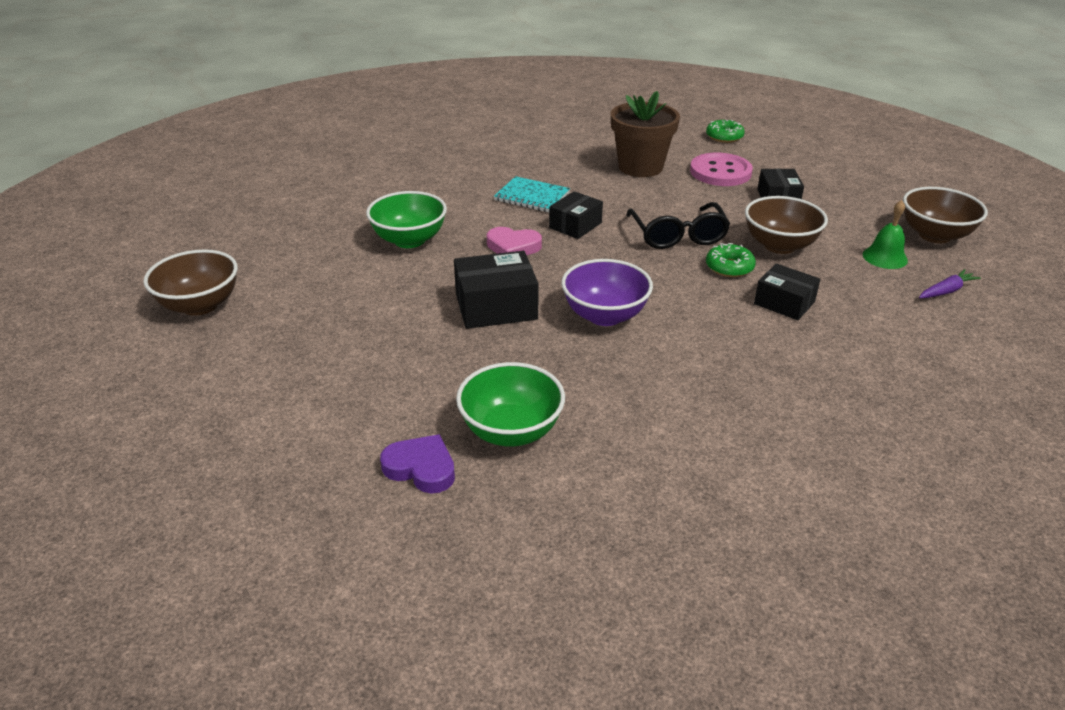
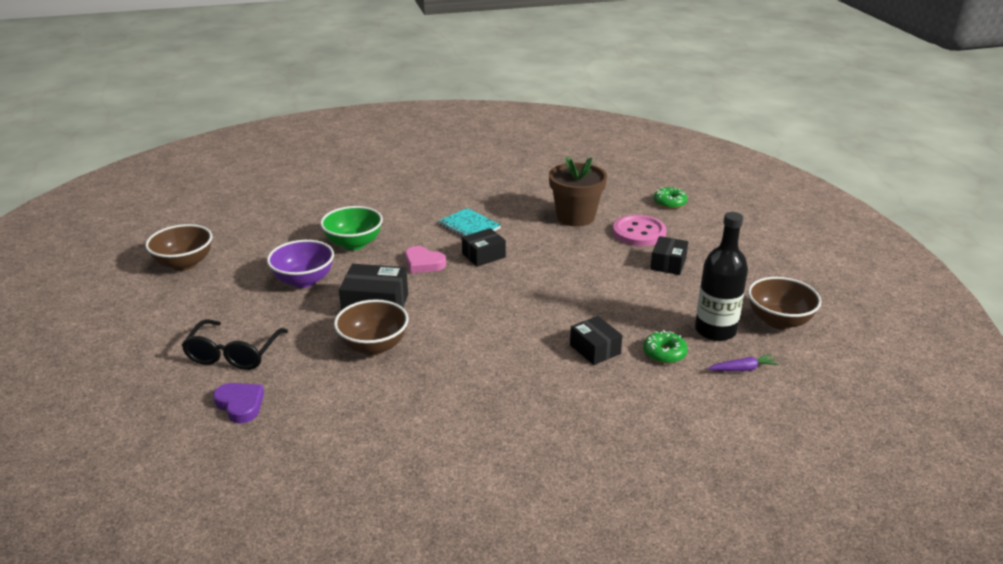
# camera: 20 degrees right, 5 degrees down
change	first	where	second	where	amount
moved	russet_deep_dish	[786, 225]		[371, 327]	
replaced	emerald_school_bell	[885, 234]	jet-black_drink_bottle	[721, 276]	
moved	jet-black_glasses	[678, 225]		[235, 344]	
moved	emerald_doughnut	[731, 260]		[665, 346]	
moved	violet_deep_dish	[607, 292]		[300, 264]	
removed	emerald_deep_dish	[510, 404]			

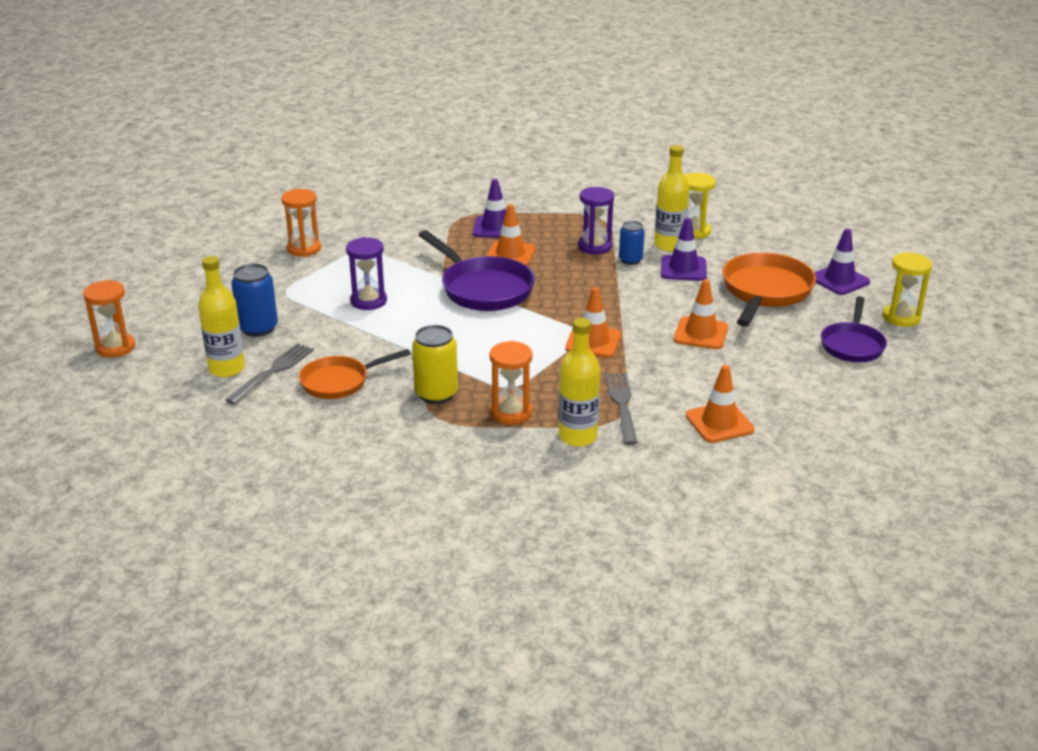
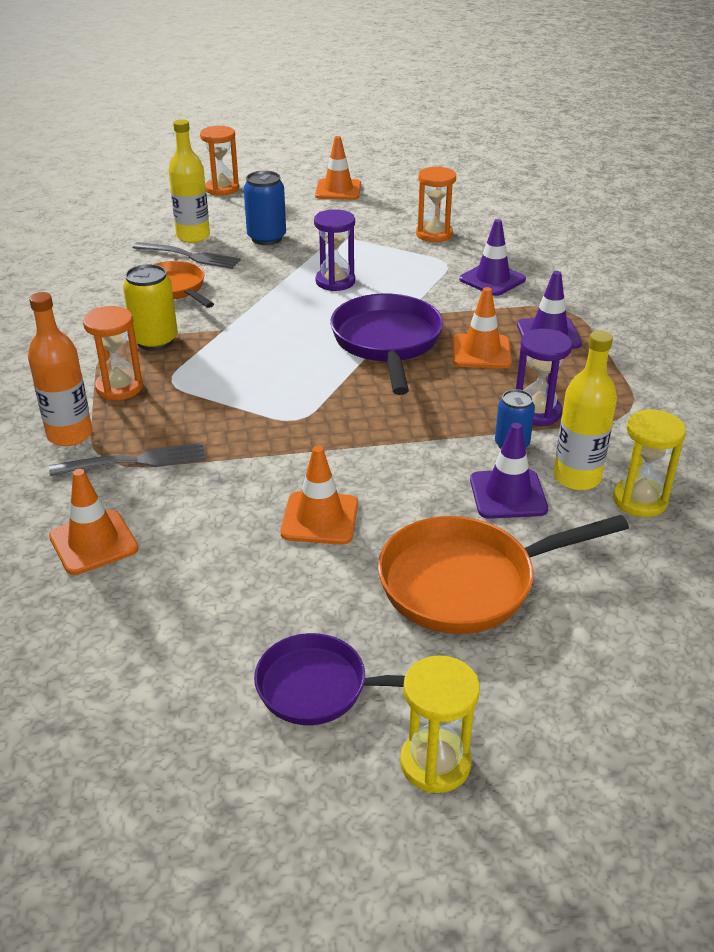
# camera: 80 degrees right, 5 degrees up
change	first	where	second	where	amount
moved	violet_road_cone	[842, 261]		[493, 257]	
turned	violet_frying_pan	[477, 270]		[386, 344]	135 degrees clockwise
turned	bright_orange_frying_pan	[769, 290]		[503, 574]	150 degrees clockwise
moved	bright_orange_road_cone	[593, 322]		[338, 168]	
recoloured	yellow_drink_bottle	[580, 382]	bright_orange_drink_bottle	[60, 369]	

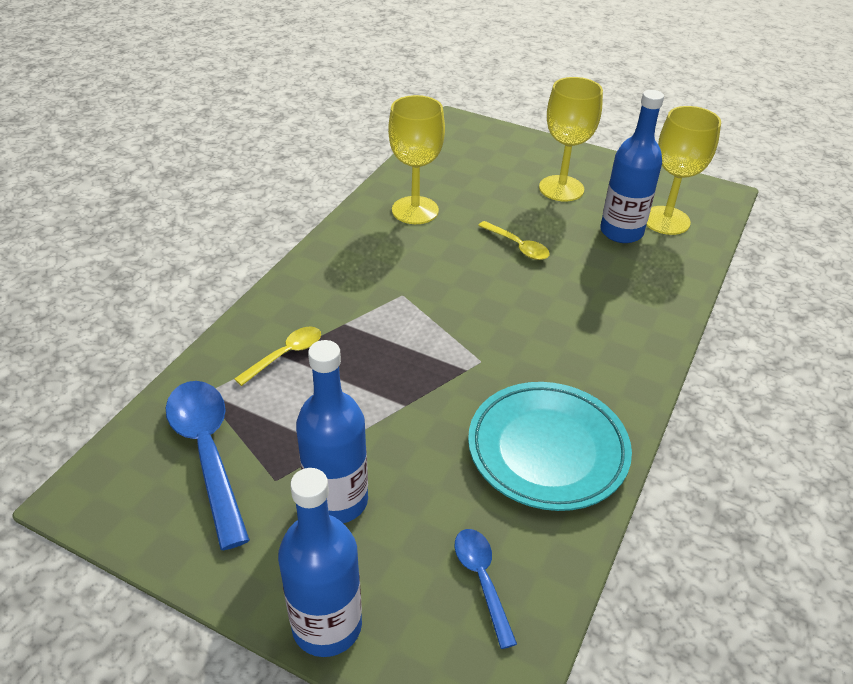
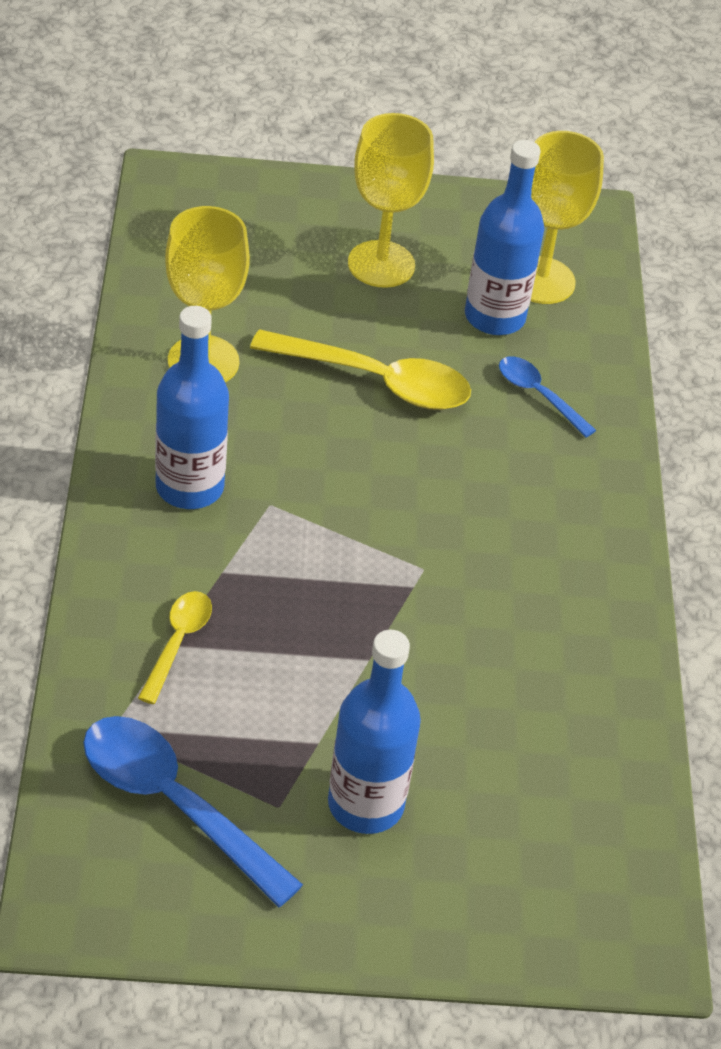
# camera: 30 degrees left, 5 degrees up
change	first	where	second	where	amount
resized	yellow_spoon	[514, 240]		[360, 369]	x1.82
removed	aqua_flat_dish	[550, 446]			
moved	royal_blue_drink_bottle	[320, 562]		[192, 407]	
moved	royal_blue_spoon	[486, 589]		[547, 397]	

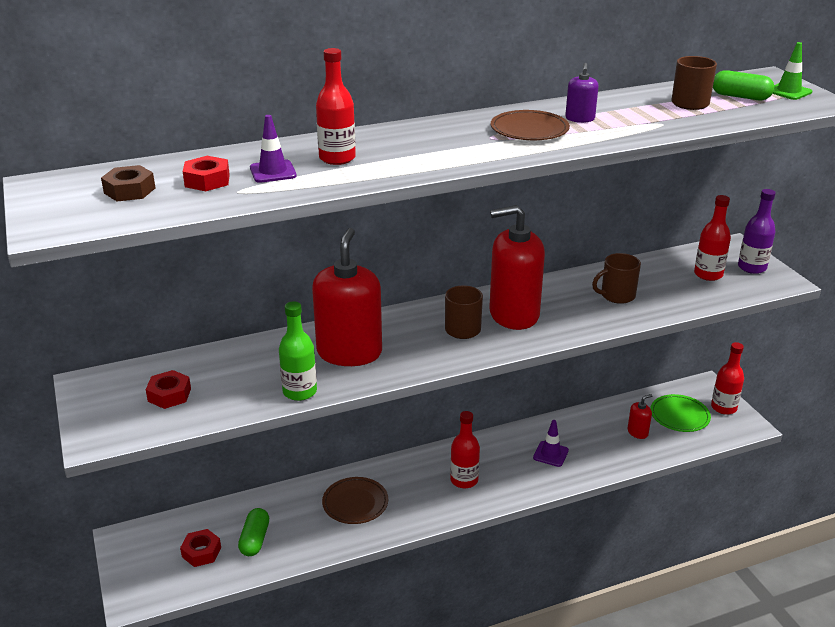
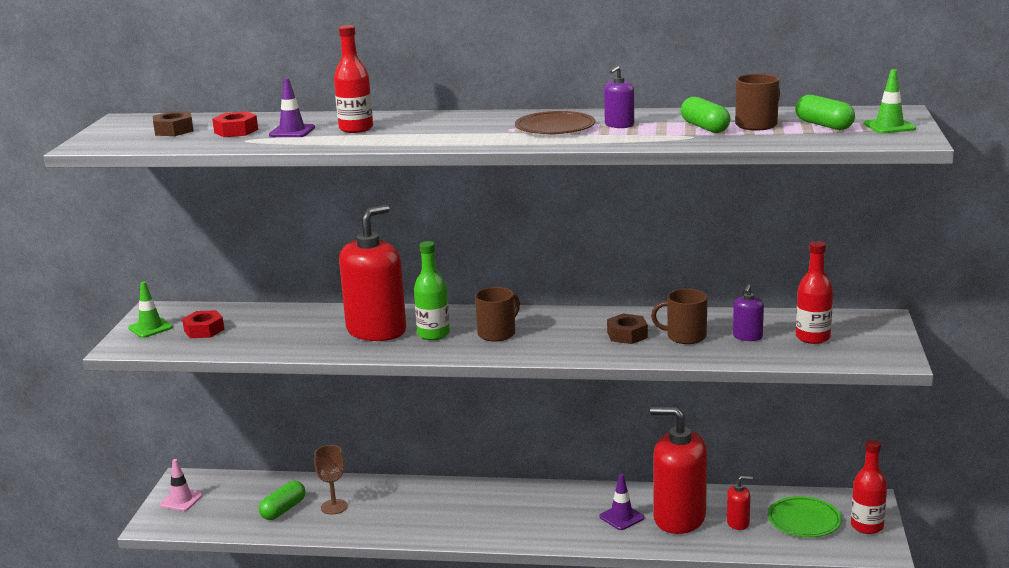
# camera: 30 degrees right, 10 degrees down
change	first	where	second	where	amount
removed	violet_drink_bottle	[757, 231]			
moved	scarlet_pump_bottle	[517, 267]		[678, 470]	
moved	emerald_drink_bottle	[298, 351]		[432, 290]	
removed	scarlet_drink_bottle	[465, 449]			
removed	russet_flat_dish	[355, 500]			
removed	scarlet_nut	[200, 548]			
added			emerald_pill_shape	[705, 115]	
added			emerald_road_cone	[150, 310]	
added			violet_pump_bottle	[748, 312]	
added			russet_nut	[627, 328]	
added			russet_chalice	[331, 480]	
added			rosy_road_cone	[181, 485]	

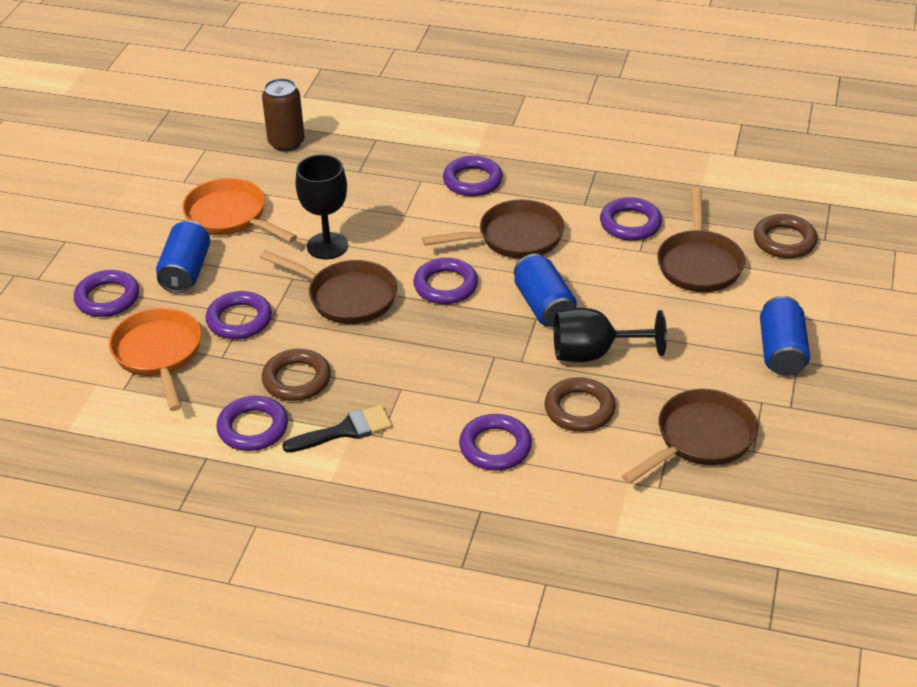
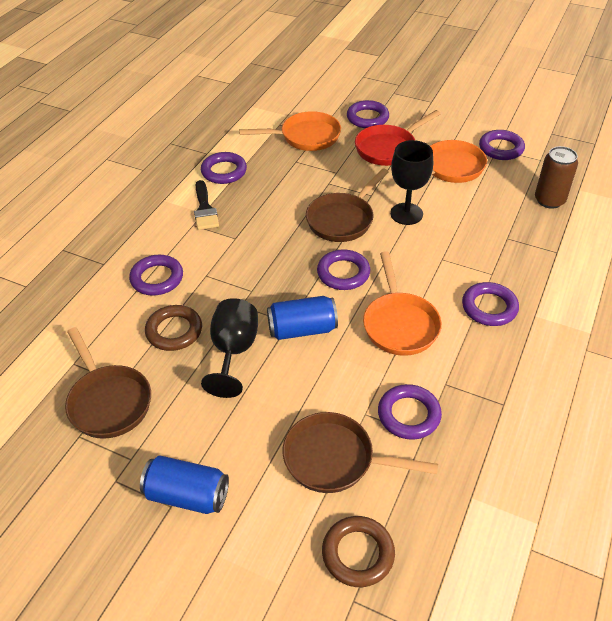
# camera: 100 degrees right, 5 degrees up
change	first	where	second	where	amount
recoloured	russet_frying_pan	[493, 229]	bright_orange_frying_pan	[402, 303]	
replaced	royal_blue_soda_can	[183, 257]	scarlet_frying_pan	[397, 138]	
moved	violet_hoop	[239, 315]		[502, 145]	
removed	russet_hoop	[296, 375]			

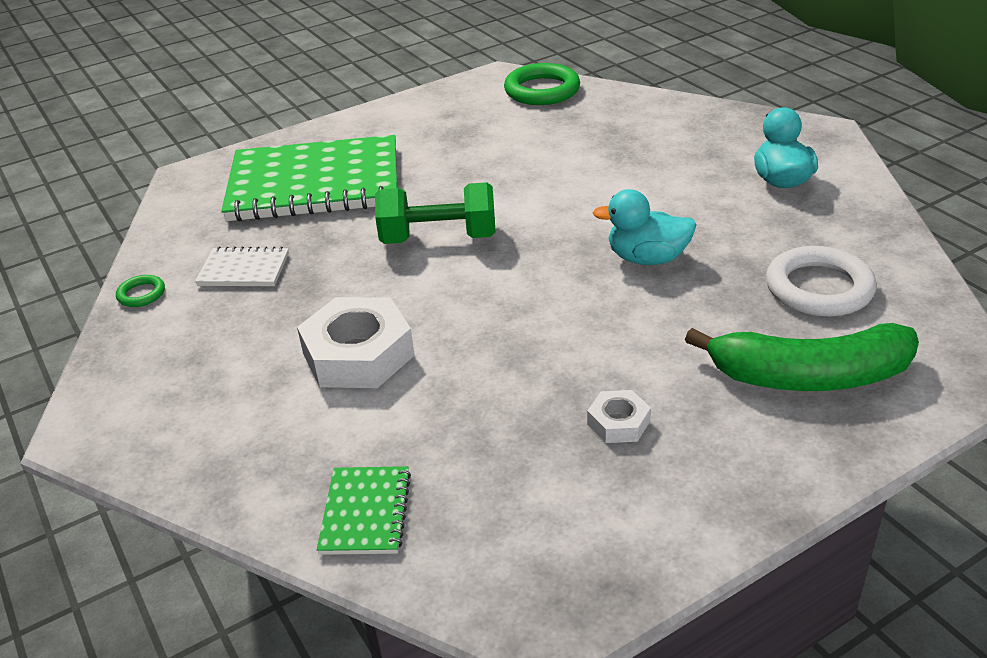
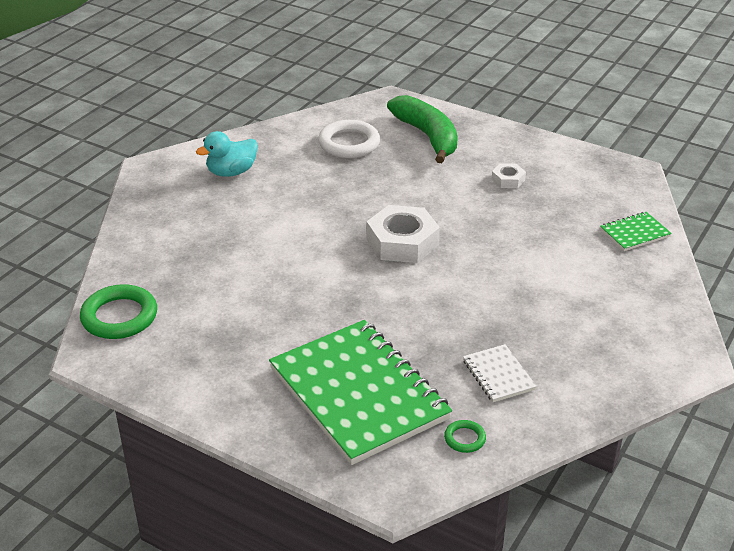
# camera: 120 degrees left, 0 degrees up
change	first	where	second	where	amount
removed	emerald_free_weight	[435, 213]			
removed	aqua_toy_duck	[645, 227]			
moved	emerald_hoop	[140, 291]		[465, 436]	
moved	pure_white_nut	[356, 342]		[403, 234]	

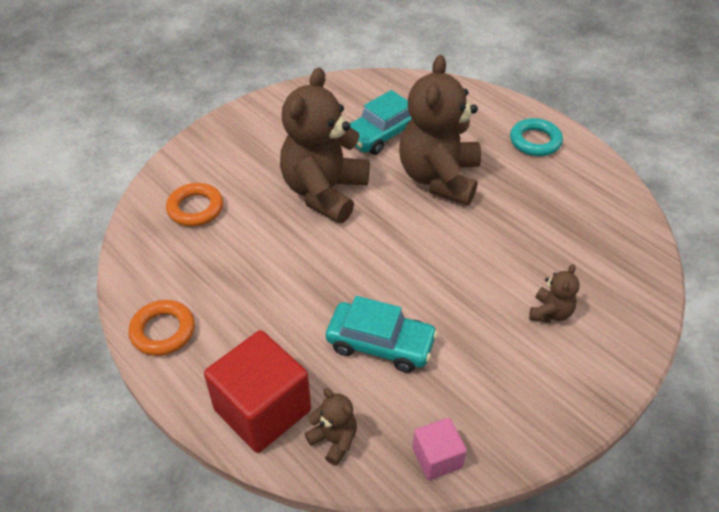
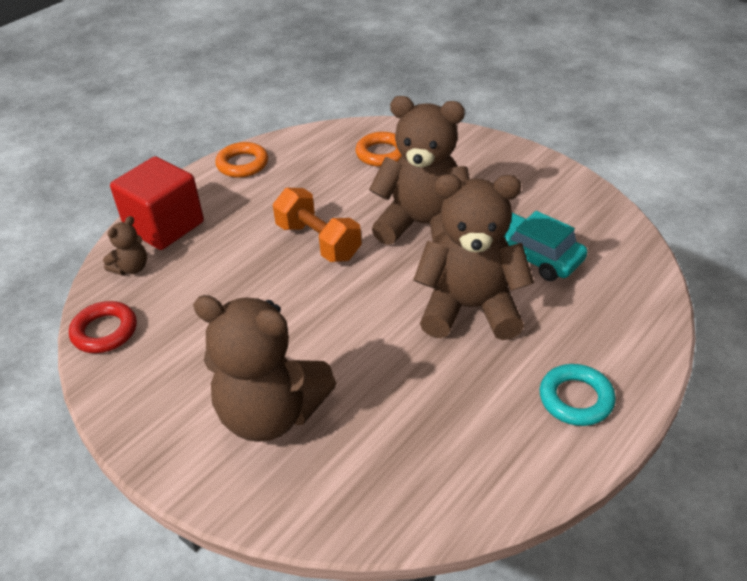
# camera: 85 degrees right, 5 degrees down
change	first	where	second	where	amount
resized	russet_teddy	[554, 293]		[264, 368]	x2.30
removed	aqua_automobile	[382, 334]			
replaced	rosy_block	[439, 449]	scarlet_hoop	[103, 327]	
added			bright_orange_free_weight	[317, 225]	

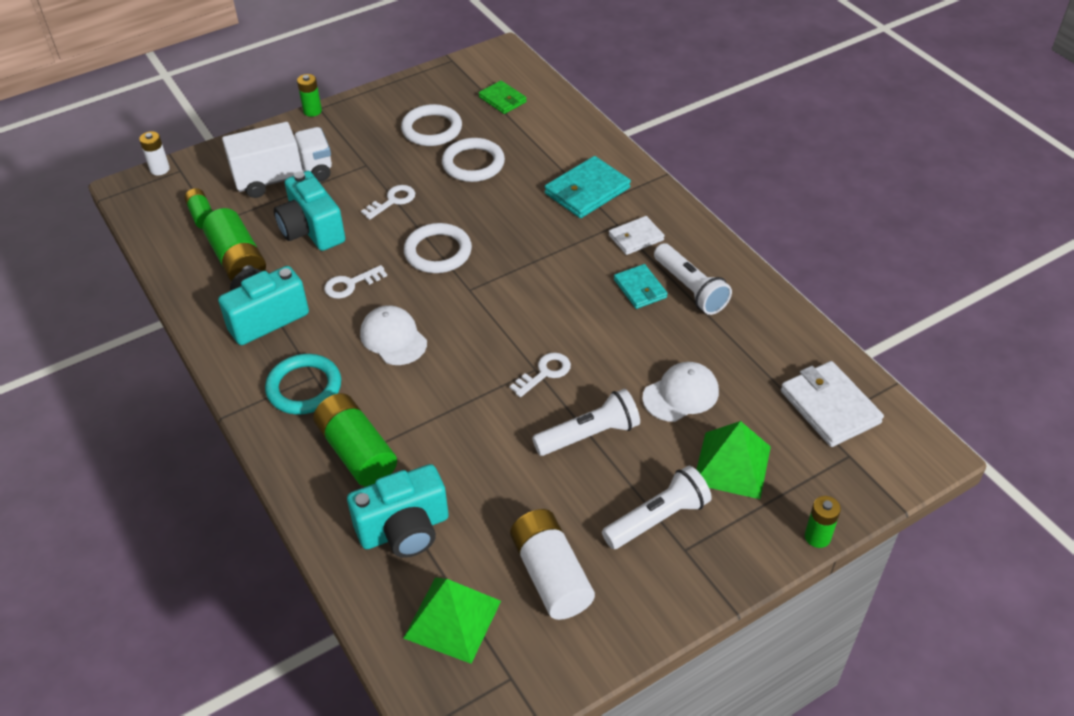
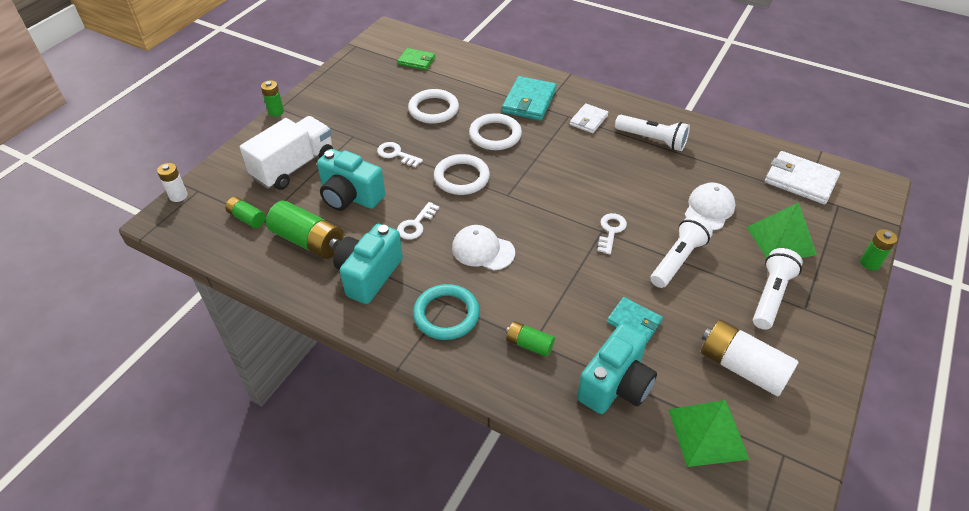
# camera: 30 degrees left, 0 degrees up
change	first	where	second	where	amount
moved	pure_white_hoop	[431, 125]		[495, 131]	
turned	pure_white_door_key	[388, 202]		[400, 155]	75 degrees counterclockwise
moved	aqua_card_wallet	[641, 286]		[635, 320]	
resized	emerald_AA_battery	[355, 440]		[530, 339]	x0.55

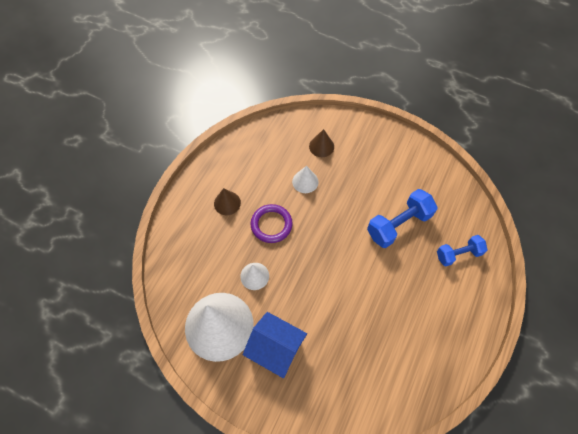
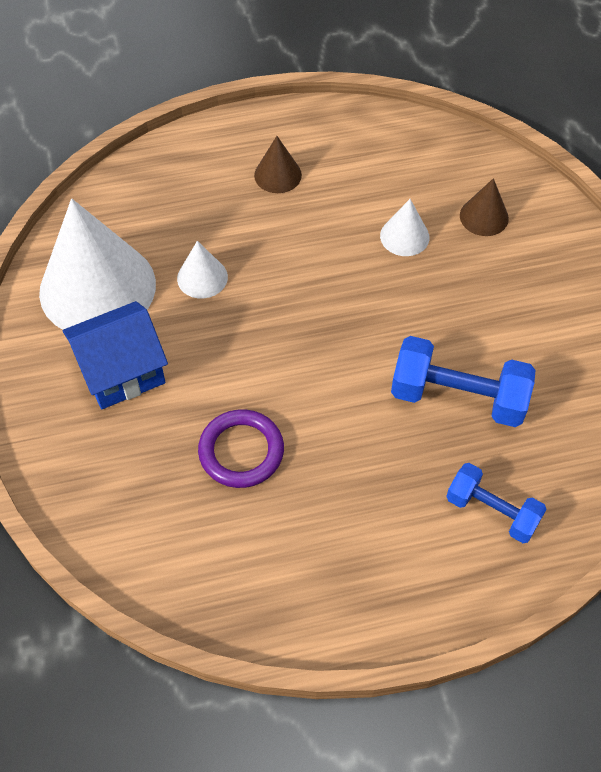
# camera: 50 degrees right, 5 degrees down
change	first	where	second	where	amount
moved	violet_hoop	[272, 223]		[241, 448]	
turned	royal_blue_house	[275, 345]		[115, 355]	75 degrees clockwise

